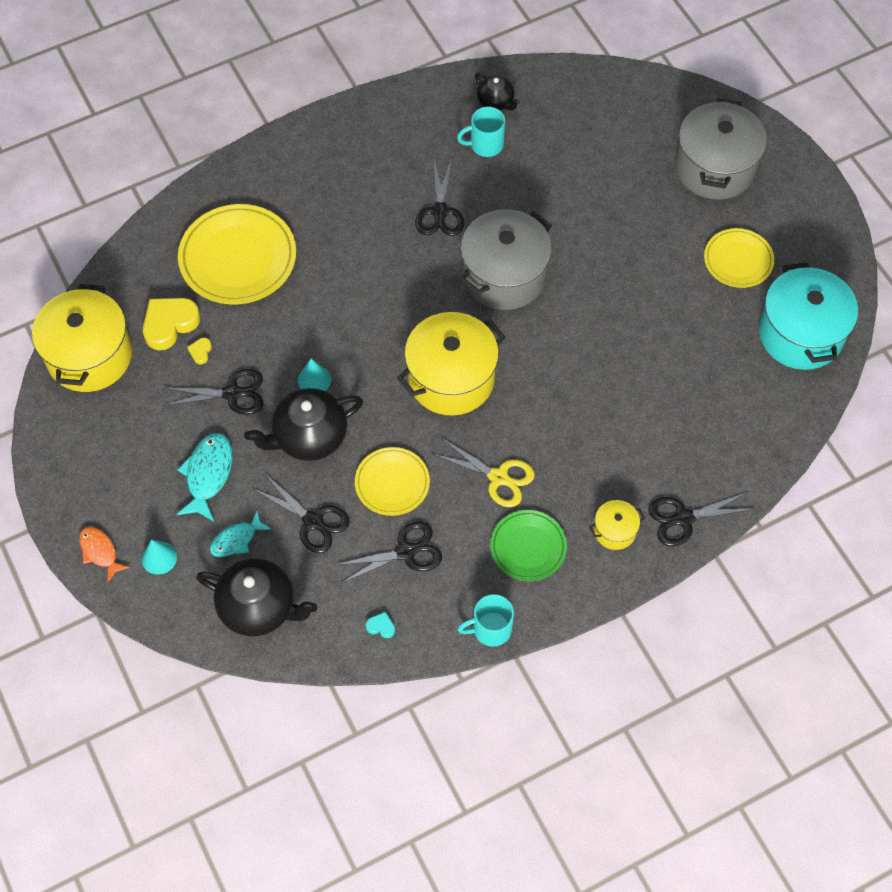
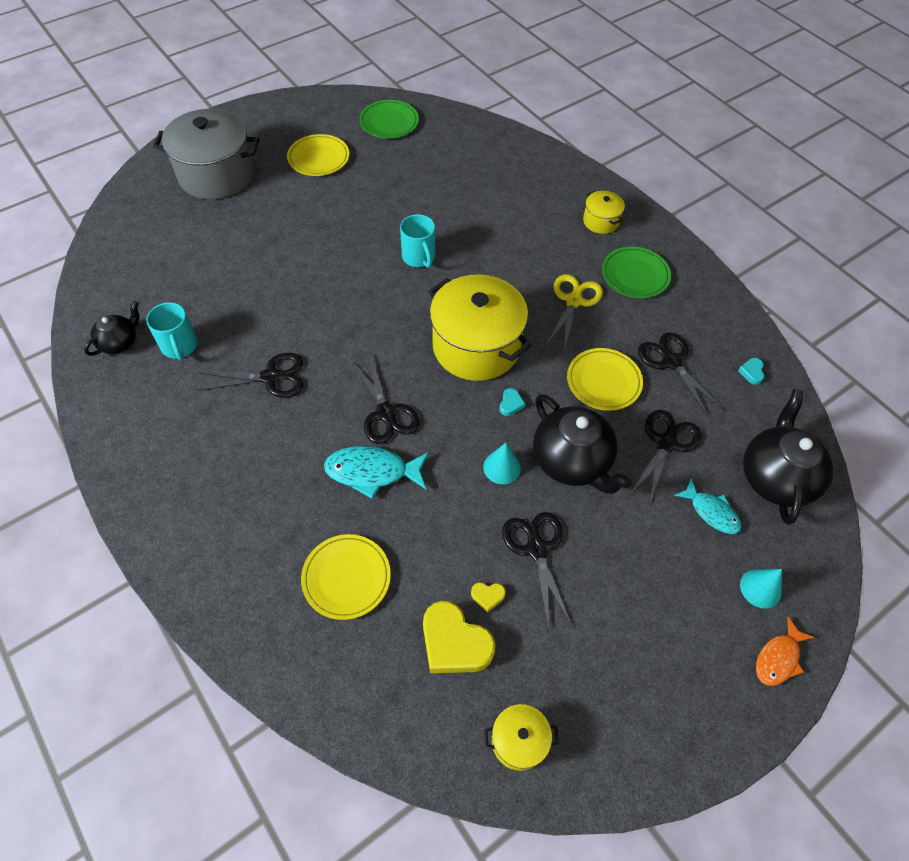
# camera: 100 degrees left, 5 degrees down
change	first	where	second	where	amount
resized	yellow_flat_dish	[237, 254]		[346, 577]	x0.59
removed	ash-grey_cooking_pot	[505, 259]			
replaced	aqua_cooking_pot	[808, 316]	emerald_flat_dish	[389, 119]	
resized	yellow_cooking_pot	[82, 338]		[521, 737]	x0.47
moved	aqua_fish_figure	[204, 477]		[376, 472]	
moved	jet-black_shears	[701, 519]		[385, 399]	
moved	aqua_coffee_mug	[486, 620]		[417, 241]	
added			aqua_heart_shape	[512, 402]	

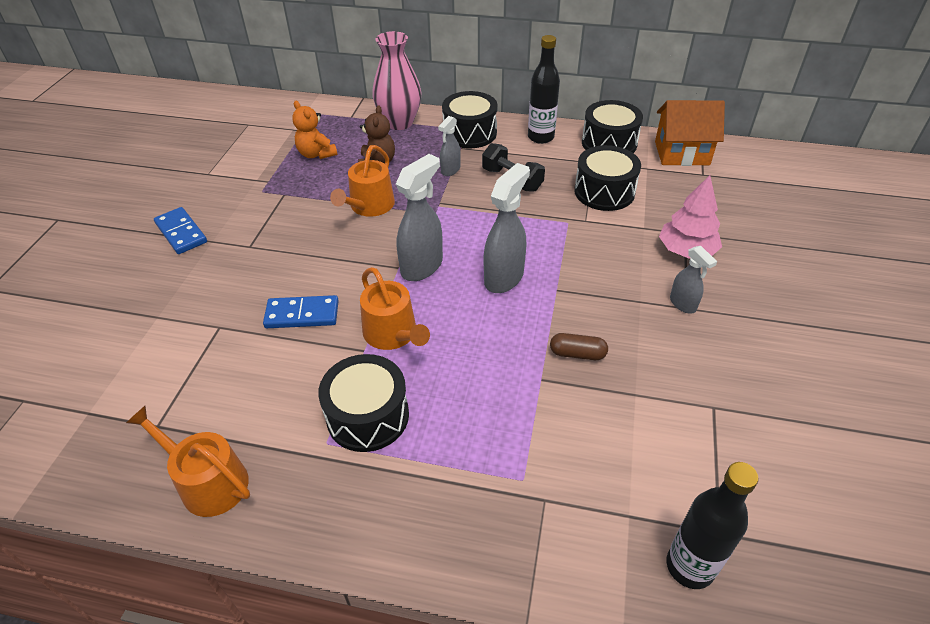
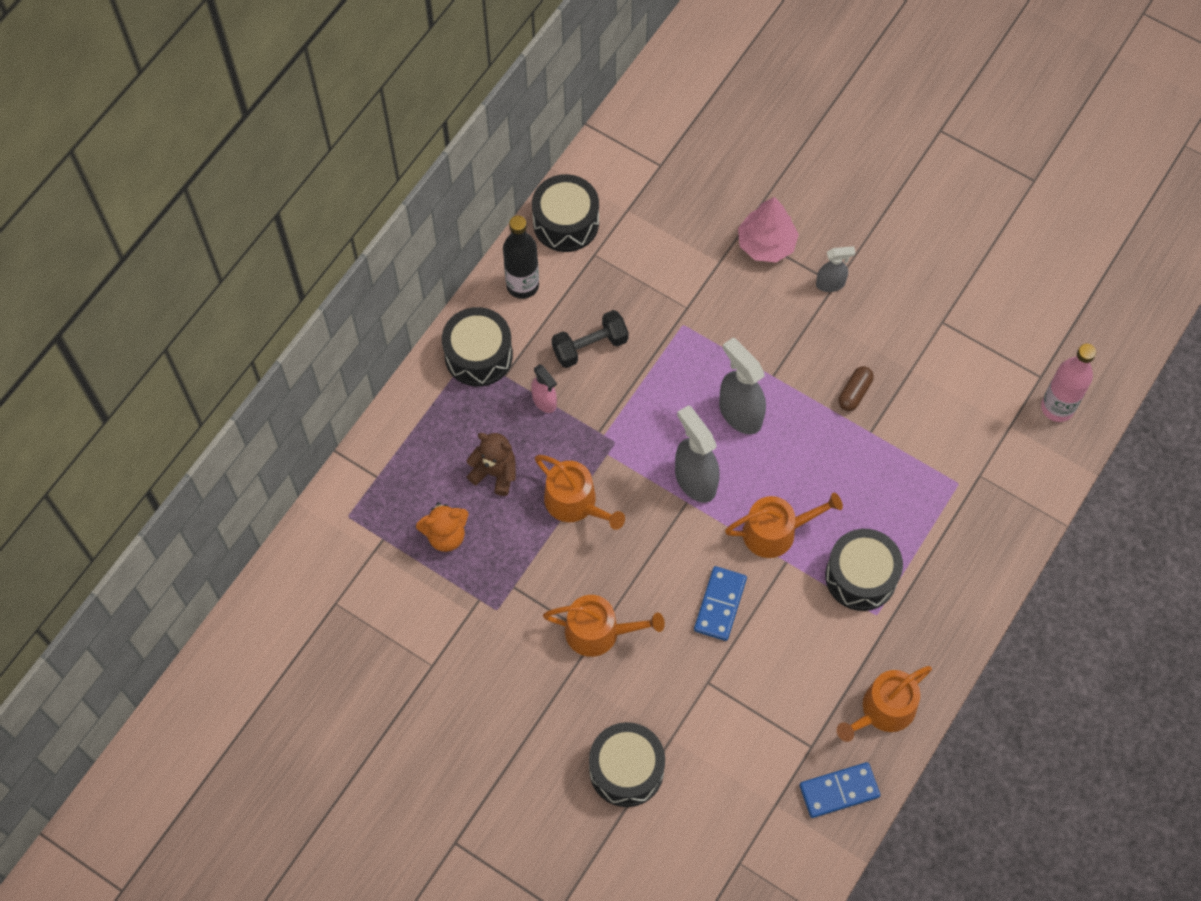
# camera: 70 degrees left, 20 degrees up
change	first	where	second	where	amount
removed	rosy_vase	[397, 80]			
removed	bright_orange_house	[690, 133]			
recoloured	ash-grey_spray_bottle	[449, 146]	rosy_spray_bottle	[544, 388]	
moved	jet-black_drum	[607, 178]		[627, 764]	
moved	royal_blue_domino	[180, 230]		[839, 790]	
recoloured	jet-black_drink_bottle	[712, 525]	rosy_drink_bottle	[1068, 383]	
added			bright_orange_watering_pot	[604, 626]	

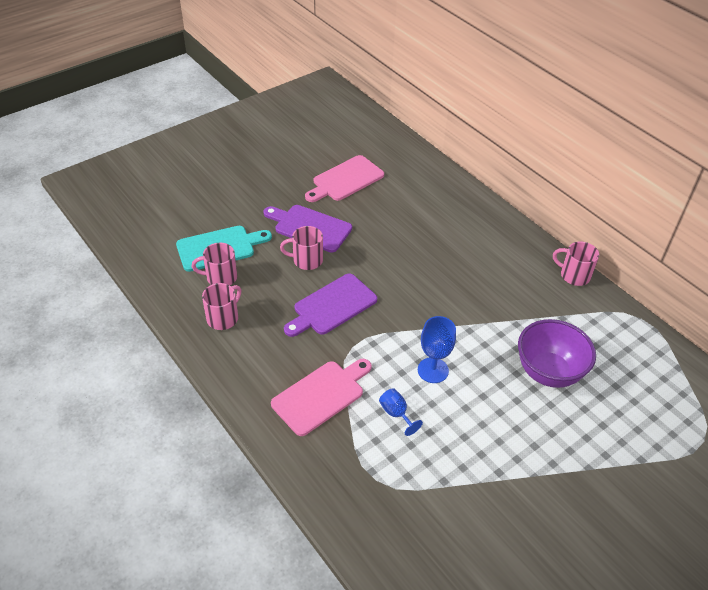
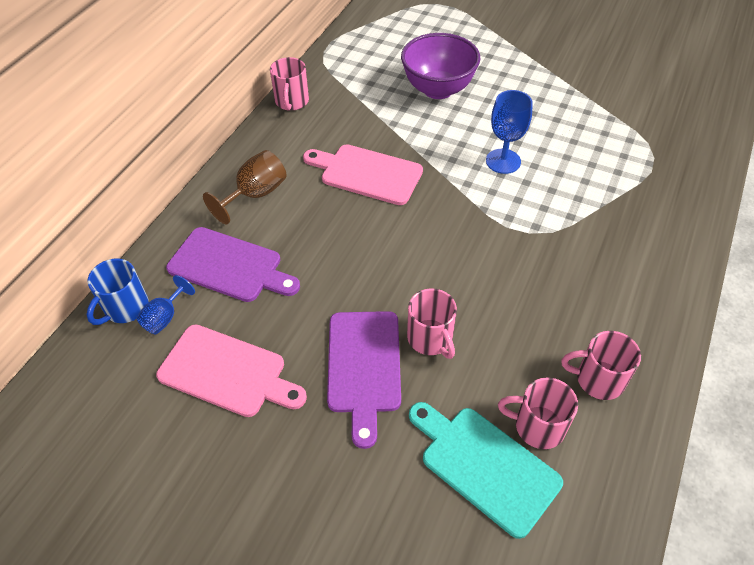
# camera: 115 degrees left, 5 degrees up
change	first	where	second	where	amount
turned	rosy_coffee_mug	[214, 264]		[538, 413]	135 degrees clockwise
moved	violet_chopping_board	[330, 305]		[233, 264]	
moved	rosy_chopping_board	[321, 397]		[363, 174]	
moved	royal_blue_chalice	[401, 412]		[165, 304]	
added			russet_chalice	[245, 187]	
added			royal_blue_coffee_mug	[118, 292]	

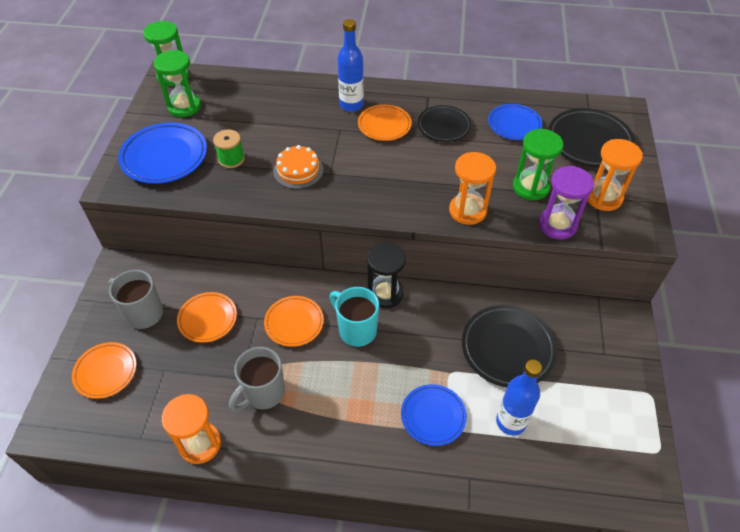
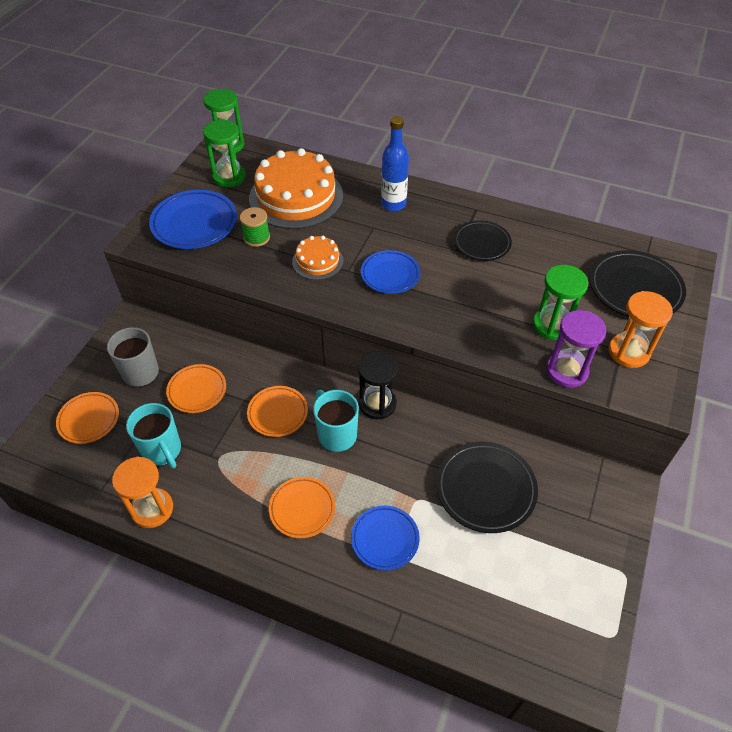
# camera: 15 degrees right, 0 degrees up
change	first	where	second	where	amount
moved	bright_orange_flat_dish	[385, 122]		[302, 507]	
moved	royal_blue_flat_dish	[515, 122]		[390, 272]	
removed	bright_orange_sandglass	[472, 188]			
removed	ash-grey_coffee_mug	[257, 379]			
removed	royal_blue_drink_bottle	[519, 397]			
added			bright_orange_gateau	[296, 188]	
added			aqua_coffee_mug	[153, 435]	

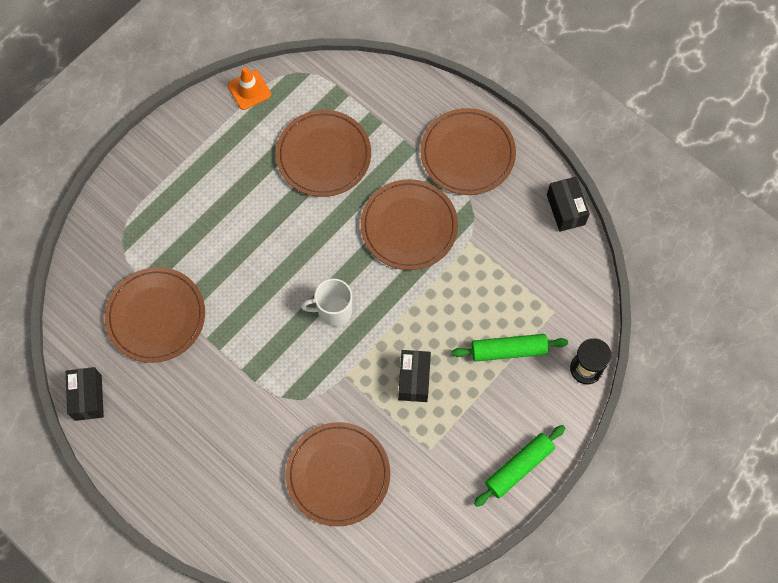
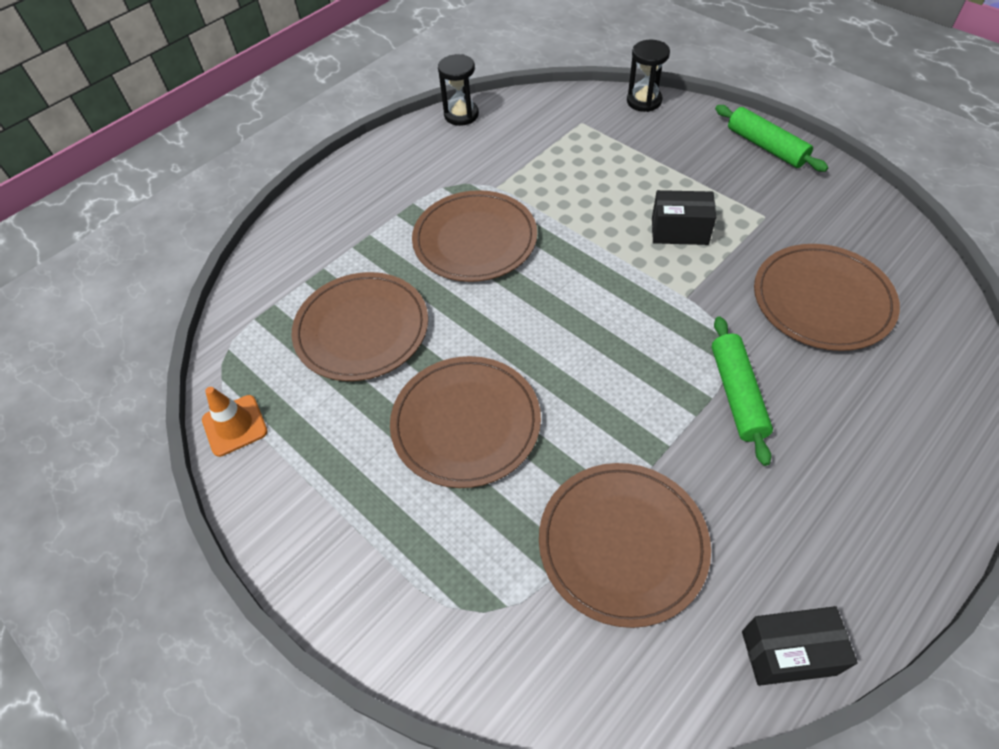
# camera: 85 degrees left, 15 degrees down
change	first	where	second	where	amount
moved	russet_flat_dish	[468, 151]		[465, 422]	
replaced	jet-black_box	[568, 204]	jet-black_sandglass	[458, 90]	
removed	pure_white_coffee_mug	[326, 302]			
moved	emerald_dough_roller	[509, 348]		[742, 391]	

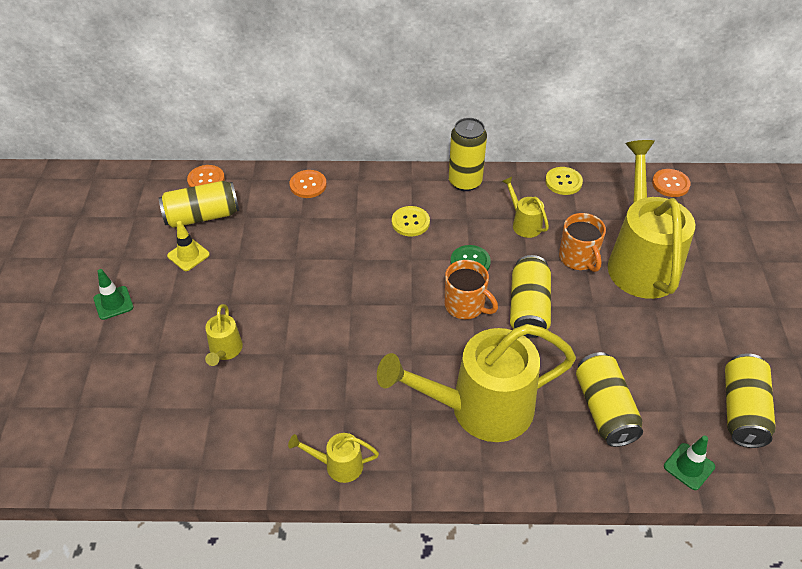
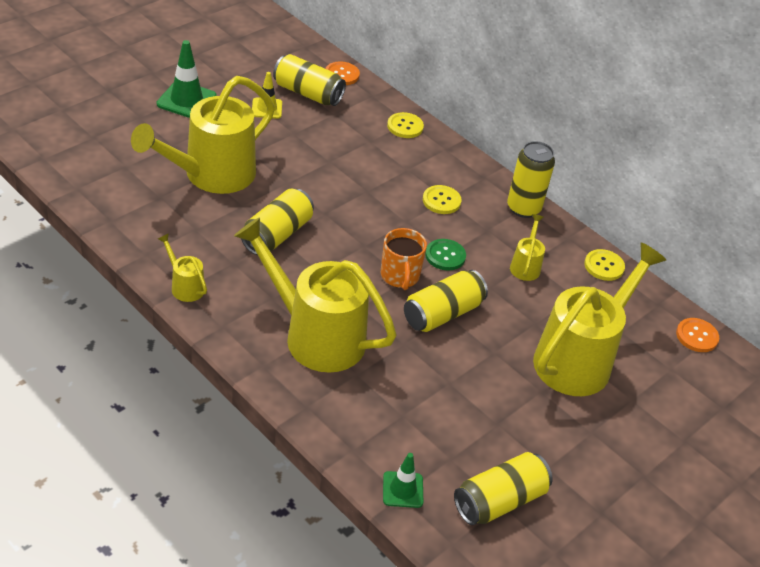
# camera: 40 degrees right, 5 degrees down
change	first	where	second	where	amount
recoloured	bright_orange_button	[308, 184]	yellow_button	[405, 125]	
removed	bright_orange_coffee_mug	[582, 242]			
resized	emerald_road_cone	[113, 294]		[187, 79]	x1.59
resized	yellow_watering_pot	[224, 335]		[203, 135]	x2.33
moved	yellow_soda_can	[609, 399]		[277, 221]	

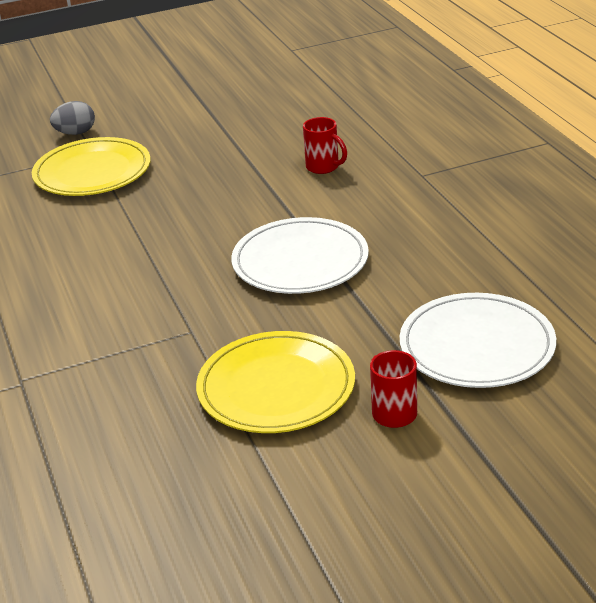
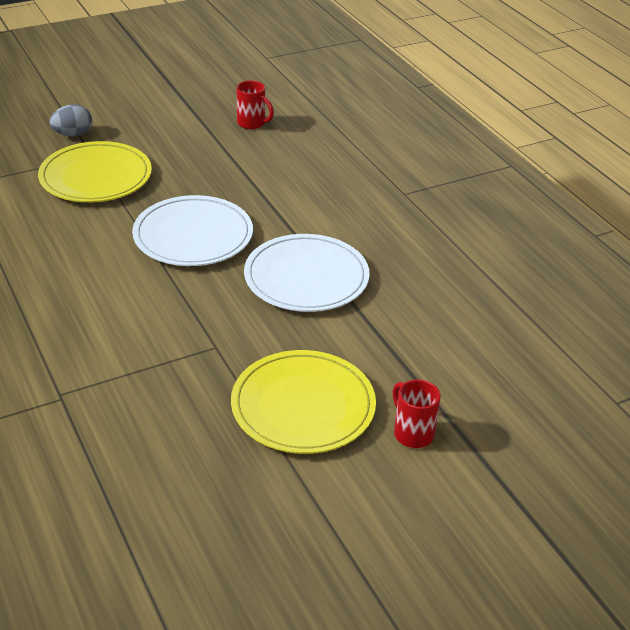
# camera: 10 degrees left, 5 degrees up
change	first	where	second	where	amount
moved	scarlet_coffee_mug	[325, 145]		[255, 105]	
moved	pure_white_flat_dish	[478, 340]		[192, 230]	

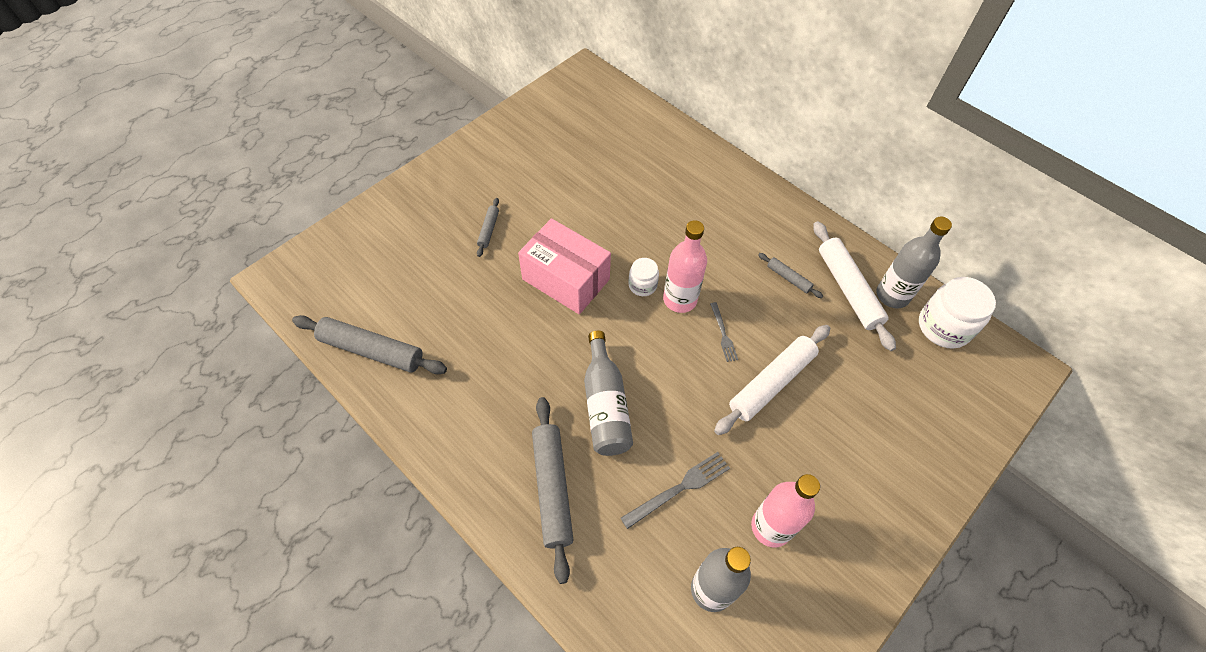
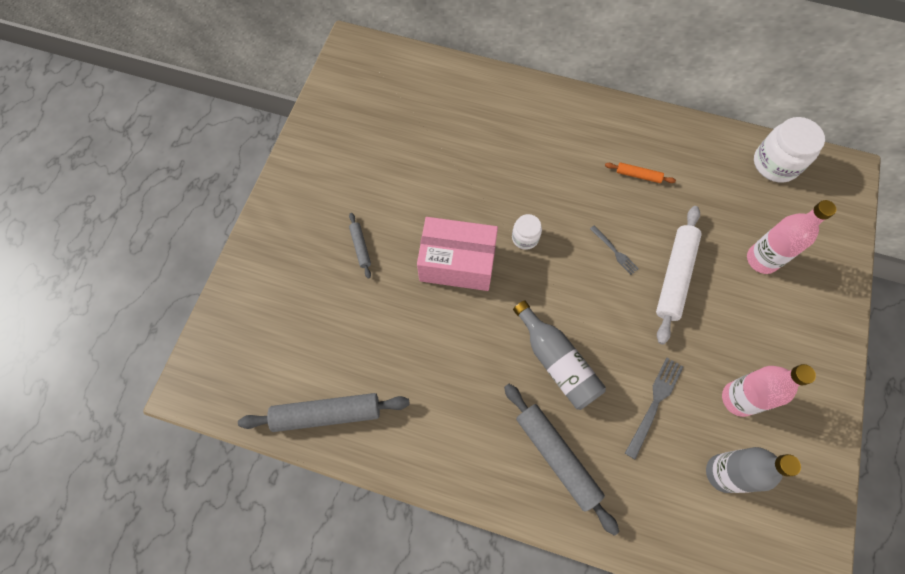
# camera: 25 degrees left, 10 degrees up
change	first	where	second	where	amount
removed	ash-grey_drink_bottle	[914, 262]			
moved	rosy_drink_bottle	[685, 266]		[791, 237]	
removed	pure_white_dough_roller	[854, 286]			
recoloured	ash-grey_dough_roller	[790, 275]	bright_orange_dough_roller	[640, 172]	

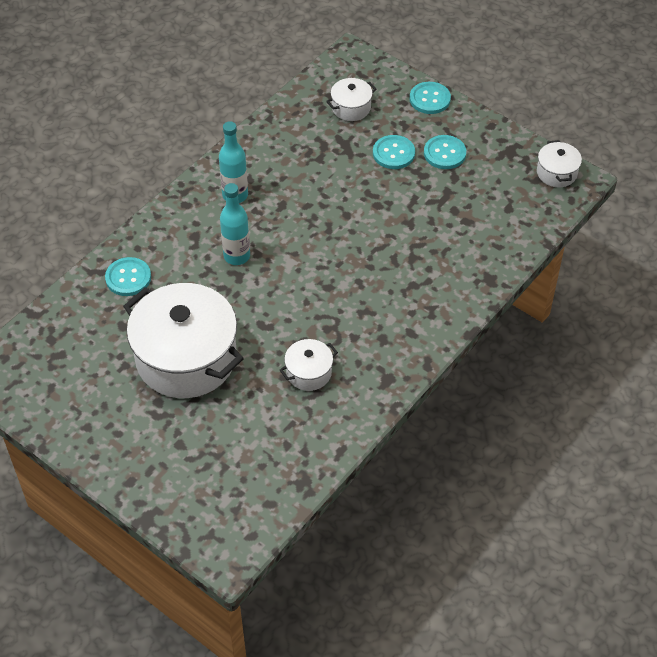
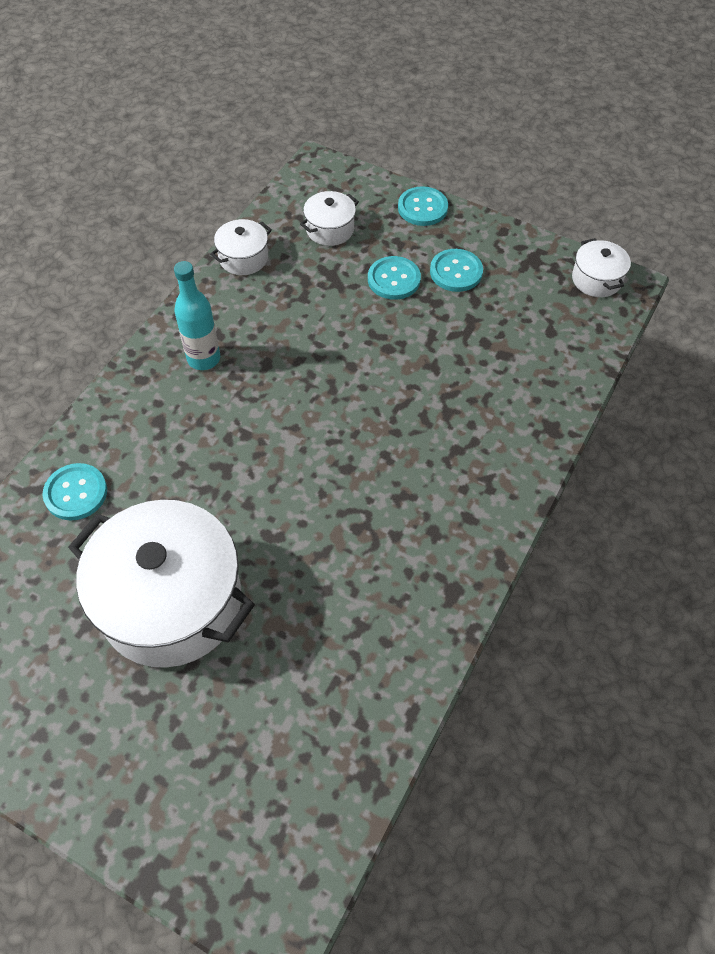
# camera: 10 degrees left, 5 degrees up
change	first	where	second	where	amount
removed	aqua_drink_bottle	[235, 224]			
moved	pure_white_cooking_pot	[309, 365]		[241, 247]	

